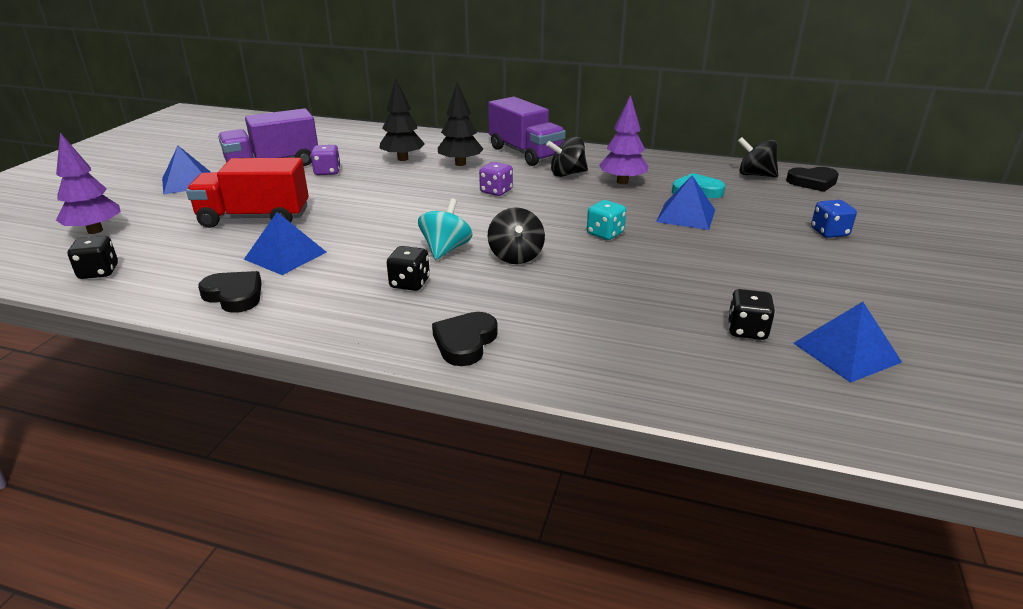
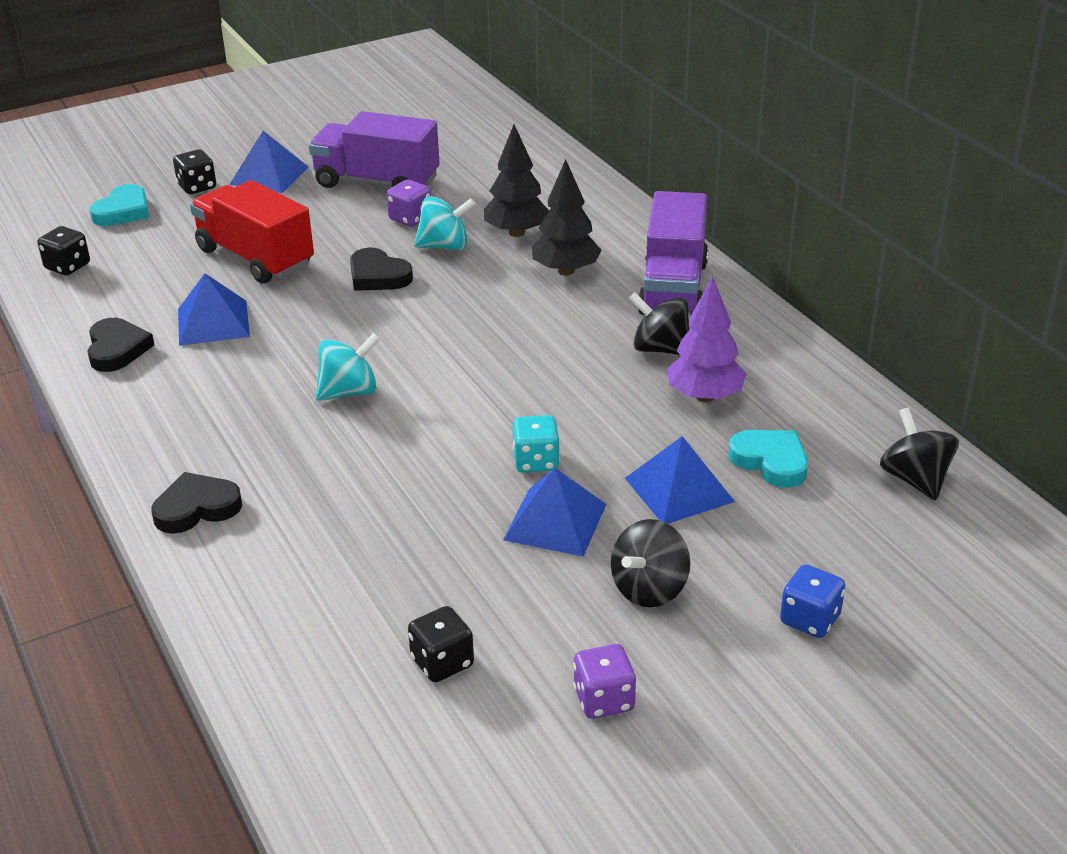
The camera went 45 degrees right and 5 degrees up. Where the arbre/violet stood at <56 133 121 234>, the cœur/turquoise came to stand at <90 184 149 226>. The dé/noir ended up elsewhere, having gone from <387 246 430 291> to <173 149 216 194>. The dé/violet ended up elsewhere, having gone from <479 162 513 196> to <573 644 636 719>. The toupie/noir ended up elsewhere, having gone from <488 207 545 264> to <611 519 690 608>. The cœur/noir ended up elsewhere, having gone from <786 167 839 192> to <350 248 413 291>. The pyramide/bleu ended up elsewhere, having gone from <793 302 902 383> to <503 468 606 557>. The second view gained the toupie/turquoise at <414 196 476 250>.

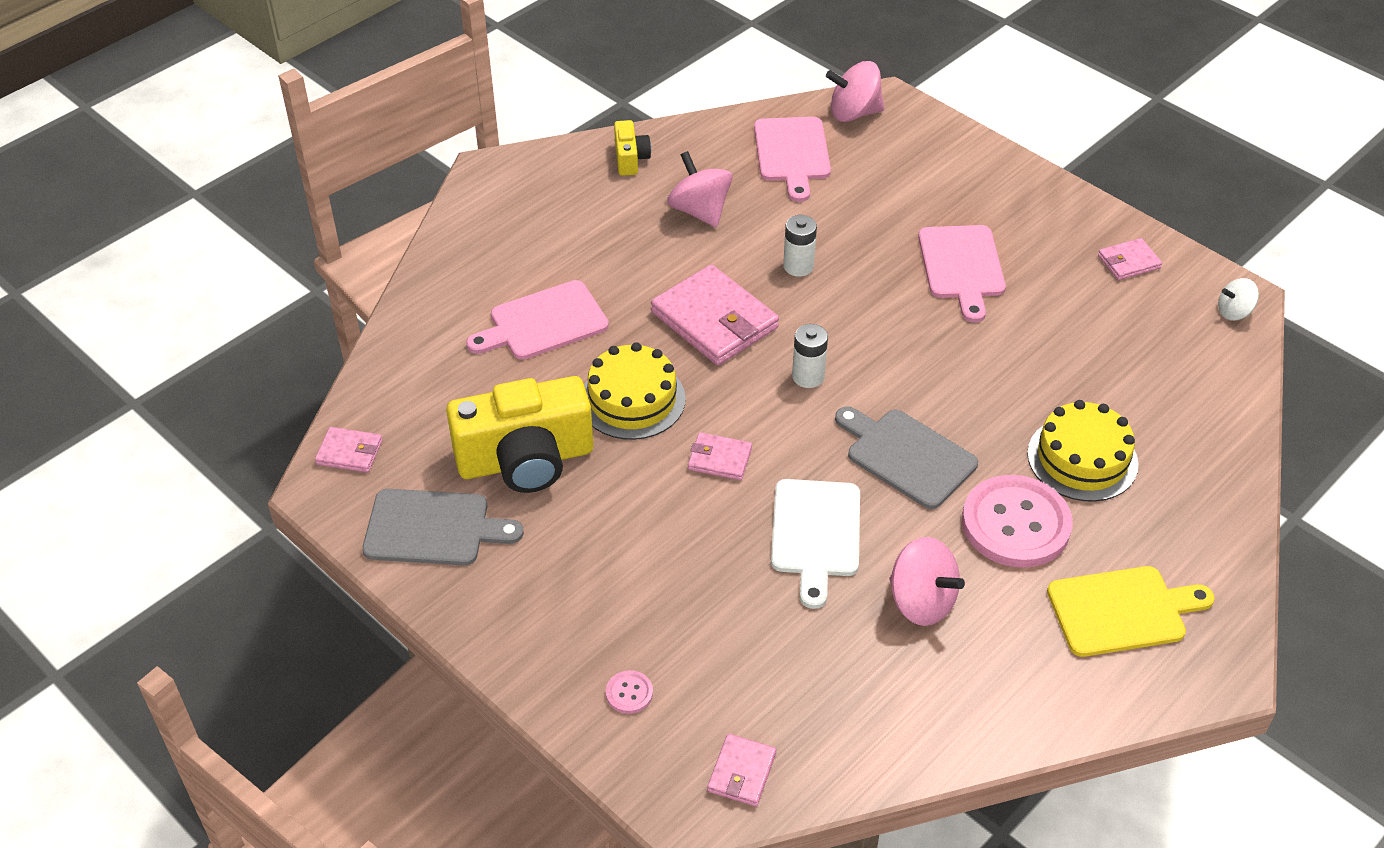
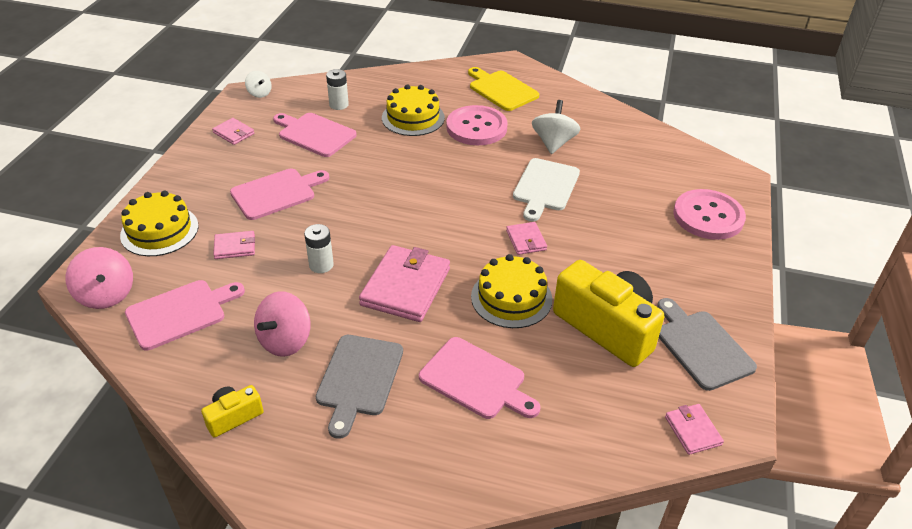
The camera went 120 degrees left and 5 degrees down. The size of the bouton/rose at <606 670 653 714> changed by a factor of 2.48. The portefeuille/rose ended up elsewhere, having gone from <707 734 776 806> to <213 231 255 259>. The planche à découper/blanc at <771 479 860 609> ended up facing another way, 135 degrees clockwise from before. The pile/blanc ended up elsewhere, having gone from <792 324 828 388> to <326 69 349 110>. The planche à découper/gris ended up elsewhere, having gone from <835 406 978 509> to <316 335 403 439>. What was the toupie/rose at <889 537 965 626> turned into the toupie/blanc at <532 100 581 154>. The second view gained the gâteau/jaune at <120 191 199 256>. The second view gained the planche à découper/rose at <273 113 357 157>.

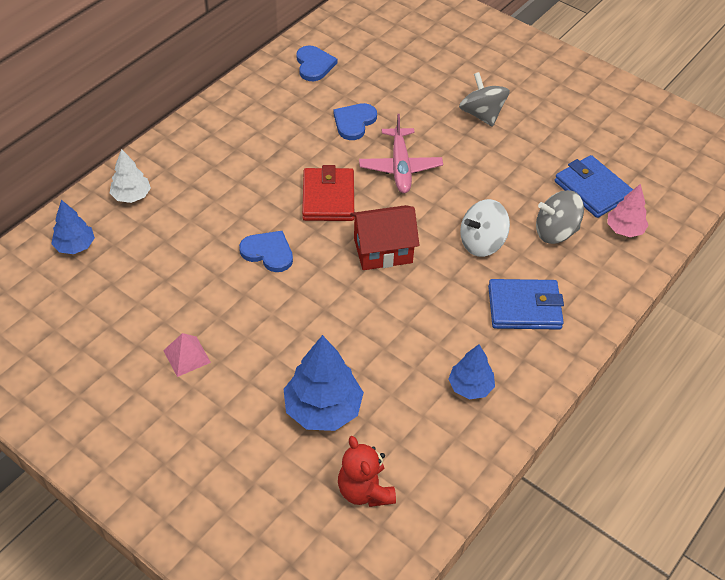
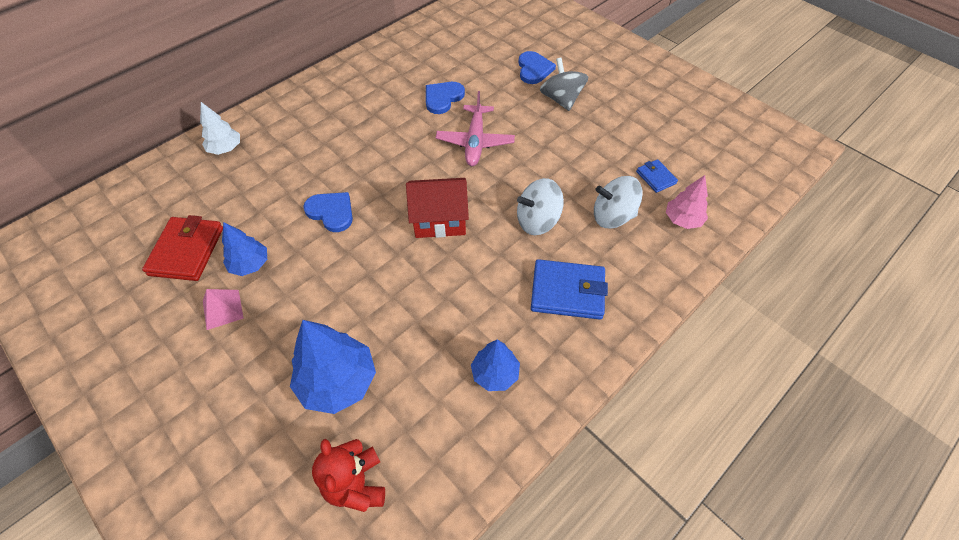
The camera went 10 degrees right and 5 degrees up. The arbre/bleu ended up elsewhere, having gone from <51 200 95 254> to <222 222 267 276>. The cœur/bleu ended up elsewhere, having gone from <297 46 337 81> to <518 51 556 84>. The portefeuille/rouge ended up elsewhere, having gone from <302 165 354 221> to <142 215 223 281>. What was the toupie/gris at <536 190 584 244> turned into the toupie/blanc at <594 176 643 229>. The size of the portefeuille/bleu at <555 155 633 218> changed by a factor of 0.54.

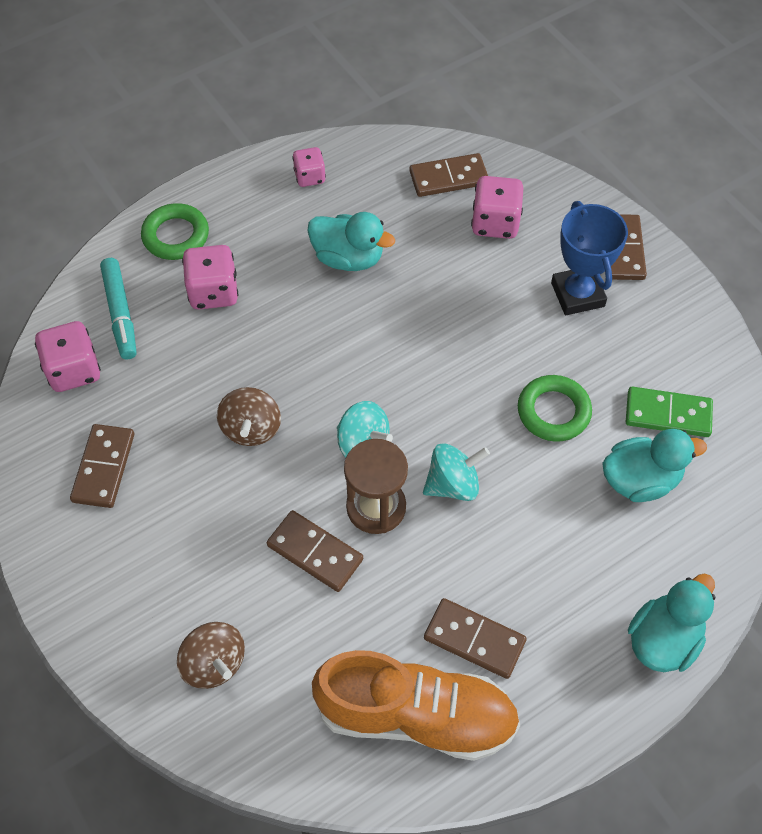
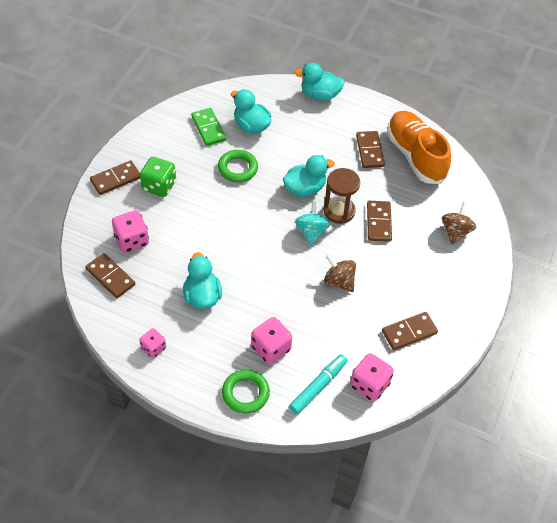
The camera went 125 degrees left and 5 degrees down. The toupie/marron at <217 387 281 446> ended up facing another way, 105 degrees counterclockwise from before. Where the toupie/turquoise stood at <423 443 490 501>, the canard/turquoise came to stand at <283 155 335 197>. Where the trophée/bleu stood at <551 201 628 315>, the dé/vert came to stand at <140 157 176 197>.

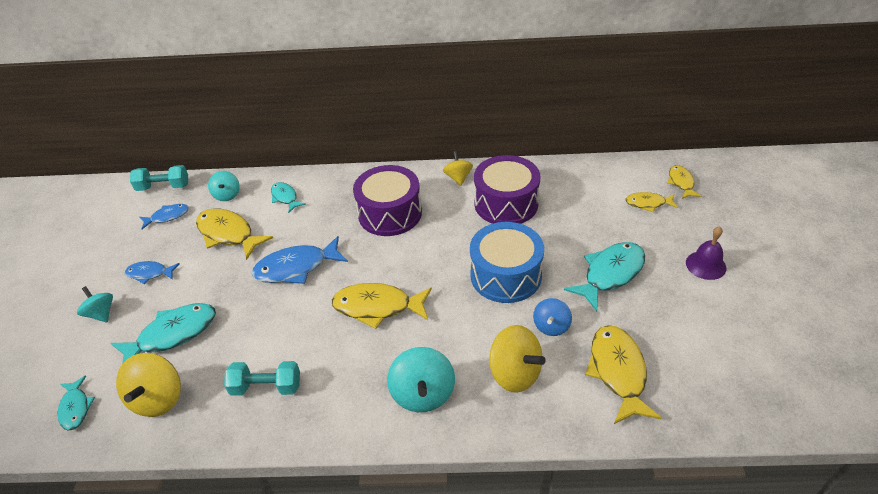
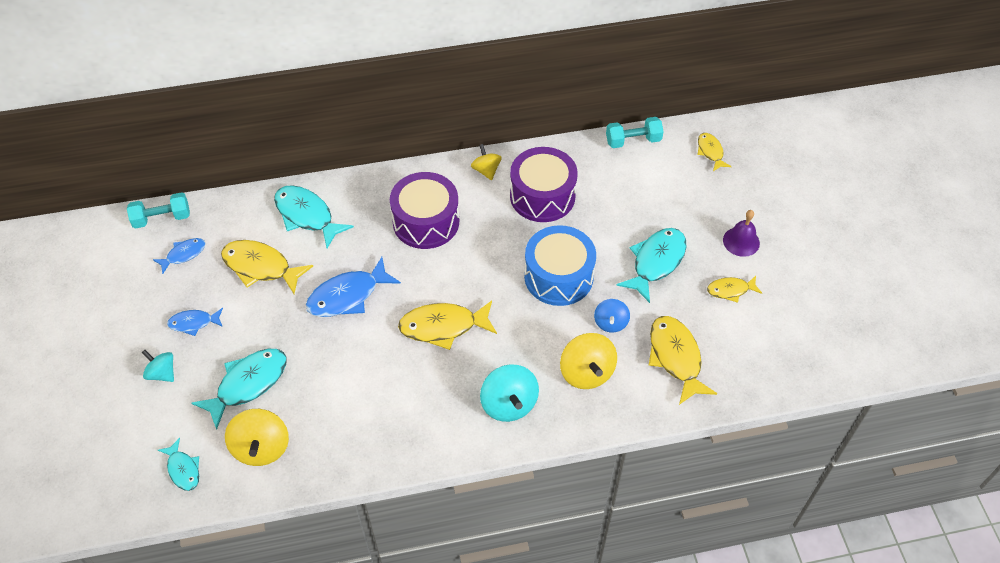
The camera went 15 degrees left and 10 degrees up. The second view lost the toupie/turquoise at <208 171 240 201>. The haltère/turquoise ended up elsewhere, having gone from <224 361 300 396> to <606 117 664 148>. The size of the poisson/turquoise at <271 182 306 213> changed by a factor of 1.76. The toupie/jaune at <489 325 546 393> ended up facing another way, 45 degrees clockwise from before. The poisson/jaune ended up elsewhere, having gone from <625 192 678 212> to <707 276 762 303>.

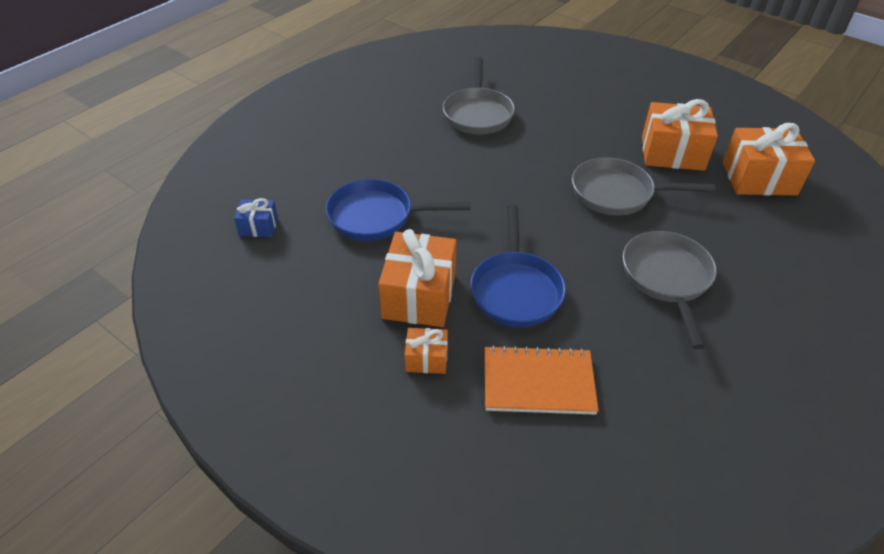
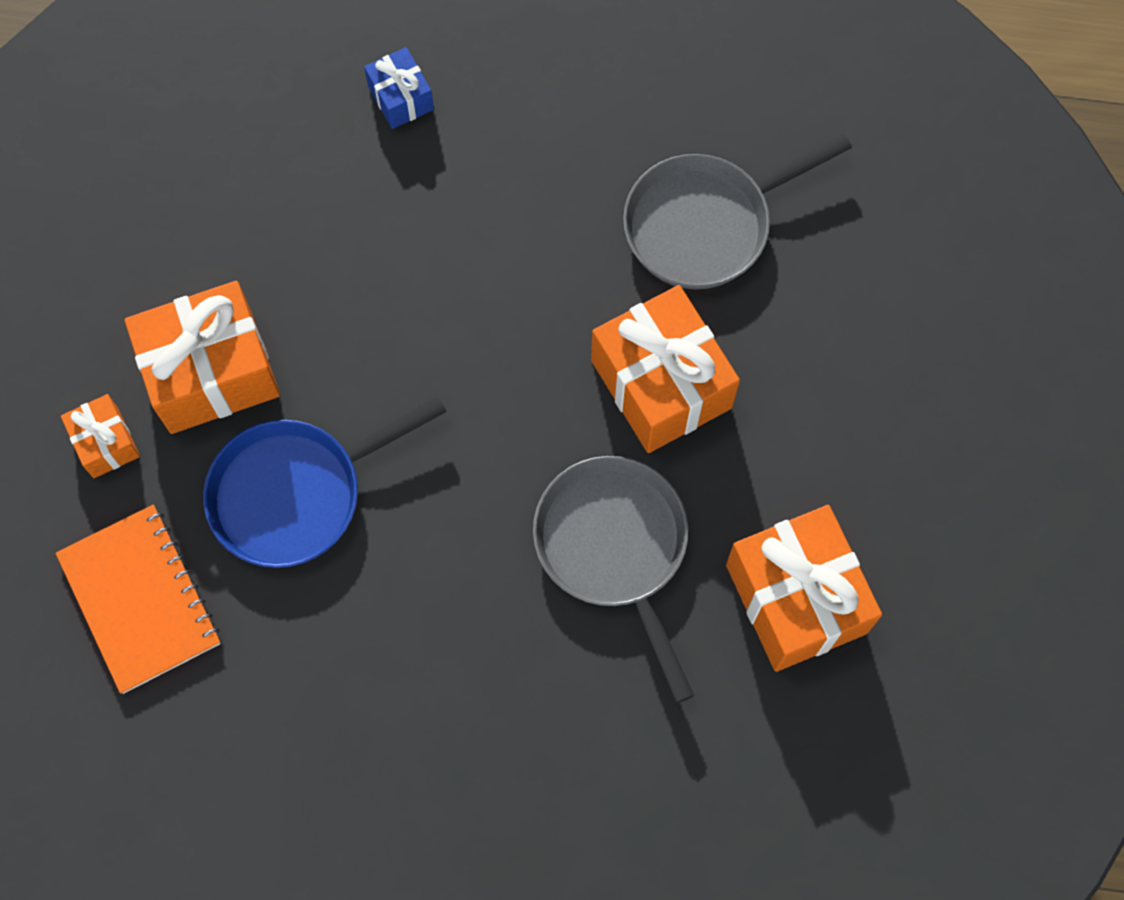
The camera went 60 degrees right and 25 degrees up. The cadeau/bleu ended up elsewhere, having gone from <234 198 278 237> to <364 47 434 129>. The second view lost the poêle/bleu at <326 179 470 241>. The second view lost the poêle/gris at <623 231 717 349>. The cadeau/orange ended up elsewhere, having gone from <723 123 815 195> to <591 285 740 453>.

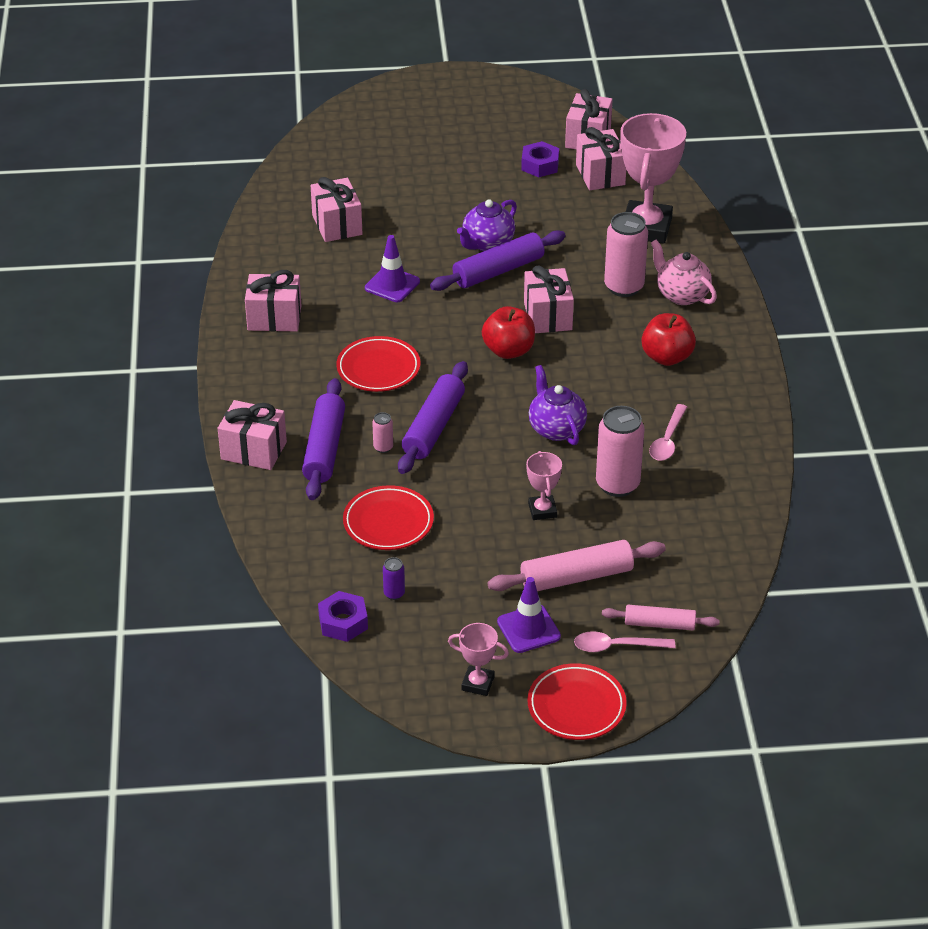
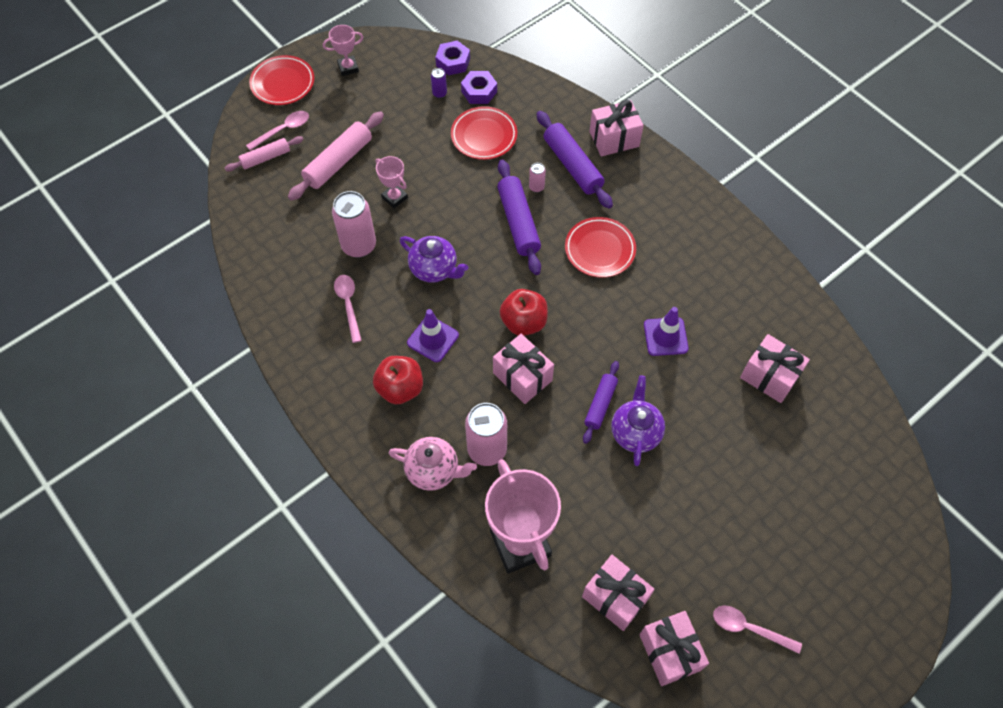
The camera went 145 degrees right and 20 degrees up. The second view lost the cadeau/rose at <245 270 301 331>. The size of the rouleau à pâtisserie/violet at <430 230 566 291> changed by a factor of 0.62. The cône de chantier/violet ended up elsewhere, having gone from <497 577 561 653> to <407 309 459 362>. The écrou/violet ended up elsewhere, having gone from <521 141 559 177> to <461 71 497 104>. The second view gained the cuillère/rose at <713 606 802 654>.

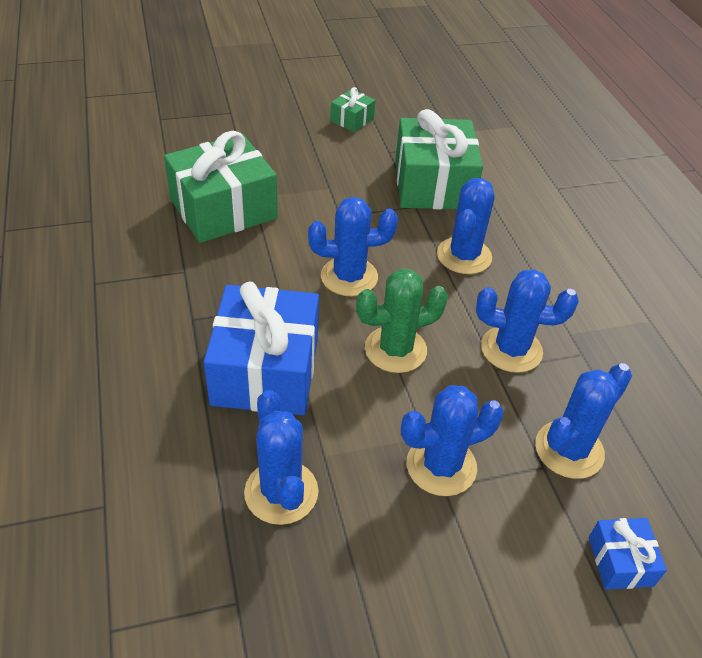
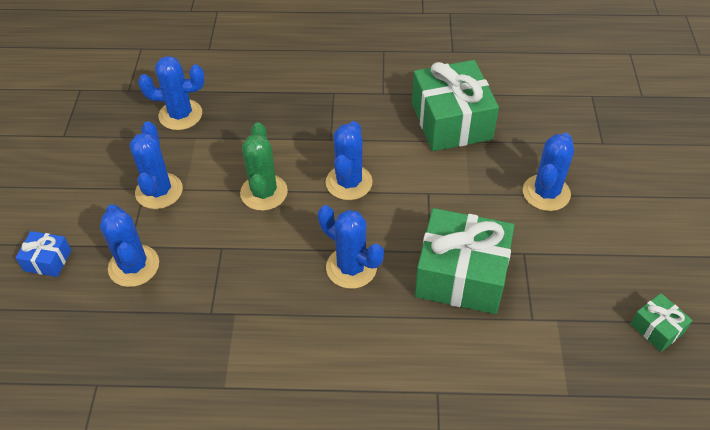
The camera went 110 degrees right and 5 degrees up. The second view lost the cadeau/bleu at <204 282 319 415>. The cadeau/vert ended up elsewhere, having gone from <330 87 375 132> to <631 293 693 352>. The cactus/bleu ended up elsewhere, having gone from <476 269 578 373> to <523 133 574 211>.

